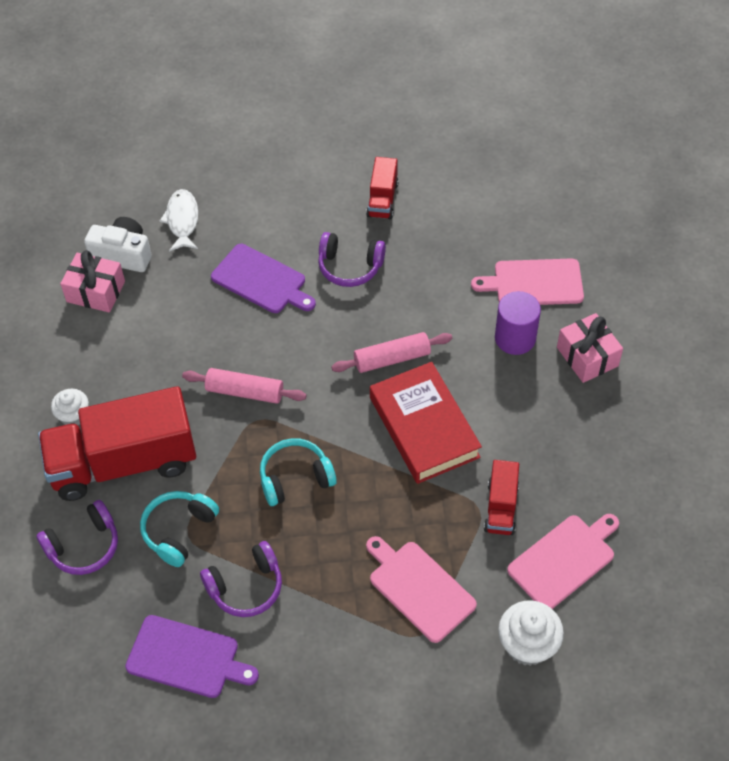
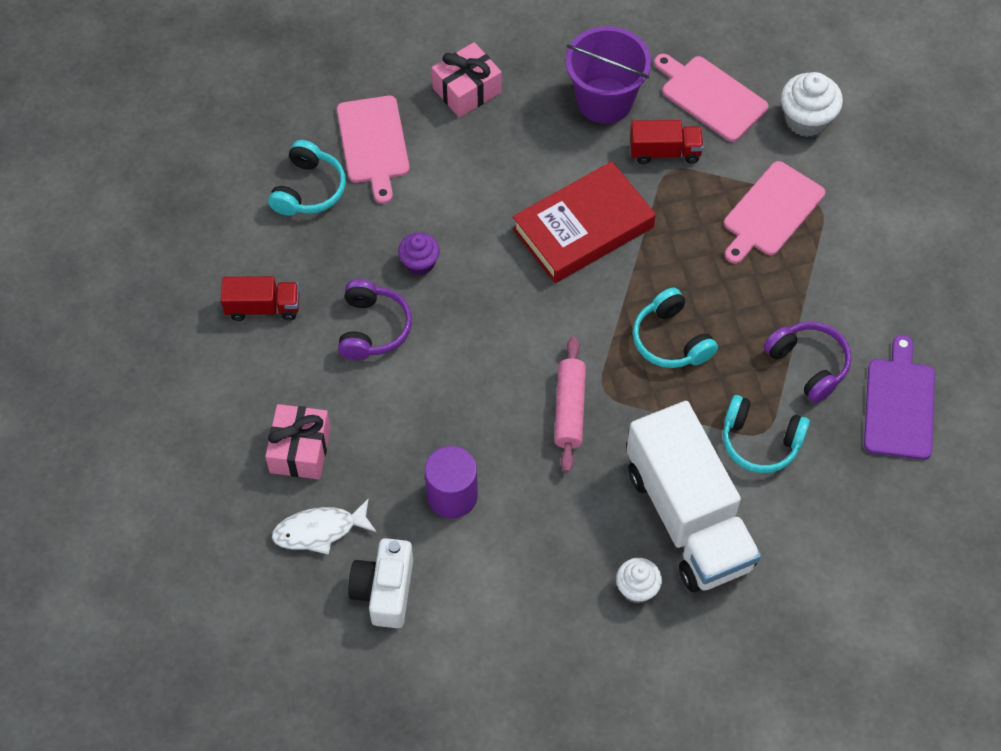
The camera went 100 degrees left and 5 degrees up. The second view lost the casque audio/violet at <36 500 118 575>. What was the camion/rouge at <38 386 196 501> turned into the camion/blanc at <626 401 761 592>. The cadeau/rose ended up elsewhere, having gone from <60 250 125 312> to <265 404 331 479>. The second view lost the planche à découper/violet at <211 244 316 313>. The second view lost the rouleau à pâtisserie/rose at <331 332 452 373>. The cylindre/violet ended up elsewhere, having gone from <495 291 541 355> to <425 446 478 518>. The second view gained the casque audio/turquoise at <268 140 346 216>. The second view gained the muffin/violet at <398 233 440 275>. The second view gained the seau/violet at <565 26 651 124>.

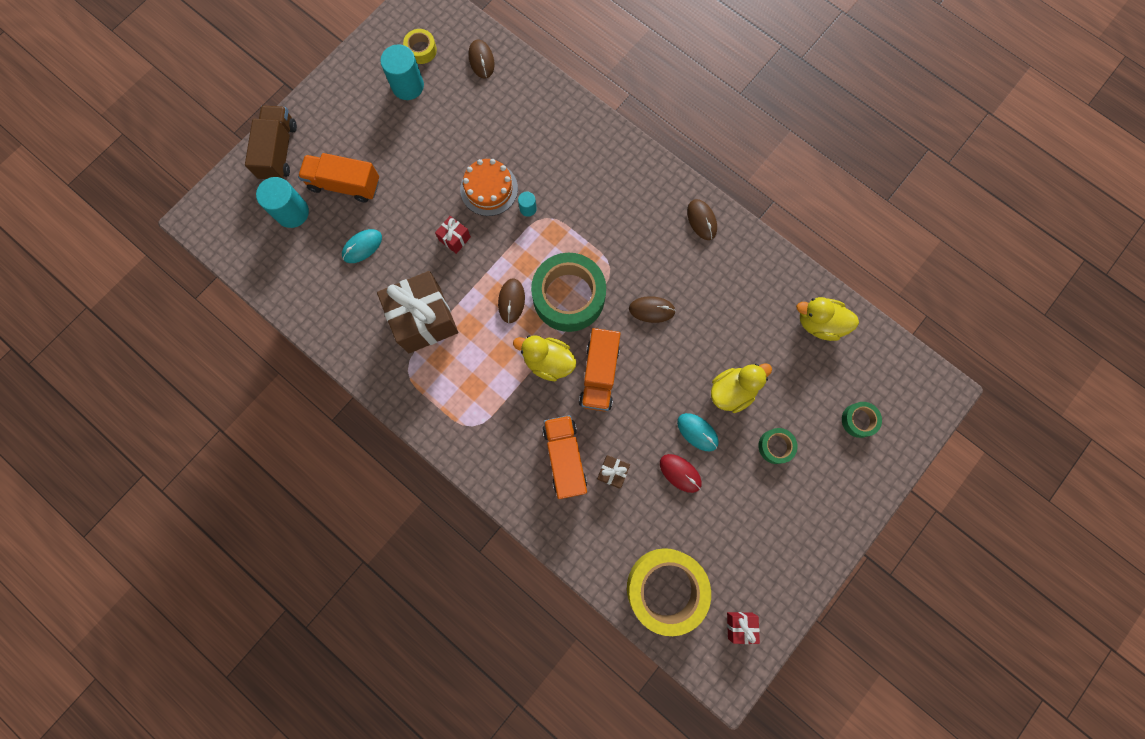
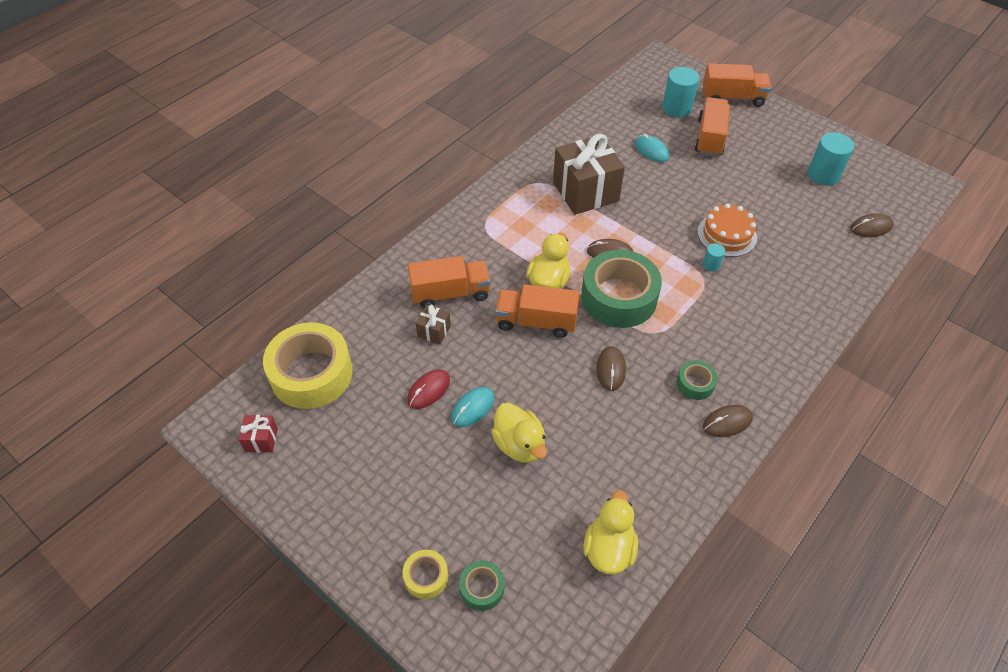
The camera went 90 degrees right and 25 degrees down. What was the camion/marron at <245 106 297 180> turned into the camion/orange at <703 63 771 107>. The ruban adhésif/jaune ended up elsewhere, having gone from <403 29 437 64> to <402 550 448 599>. The second view lost the cadeau/rouge at <435 216 471 254>. The ruban adhésif/vert ended up elsewhere, having gone from <758 428 798 464> to <677 360 718 400>.

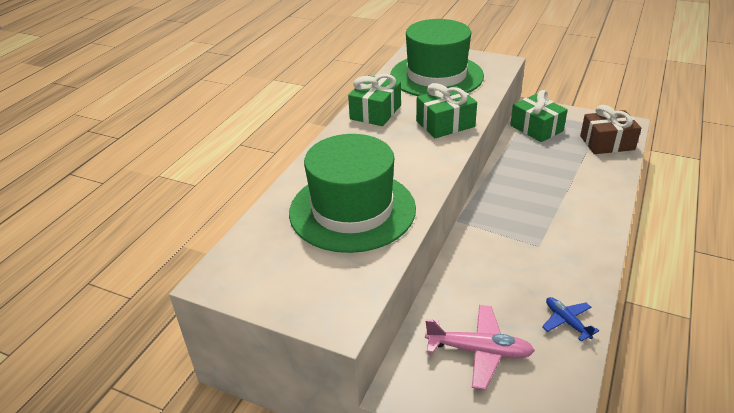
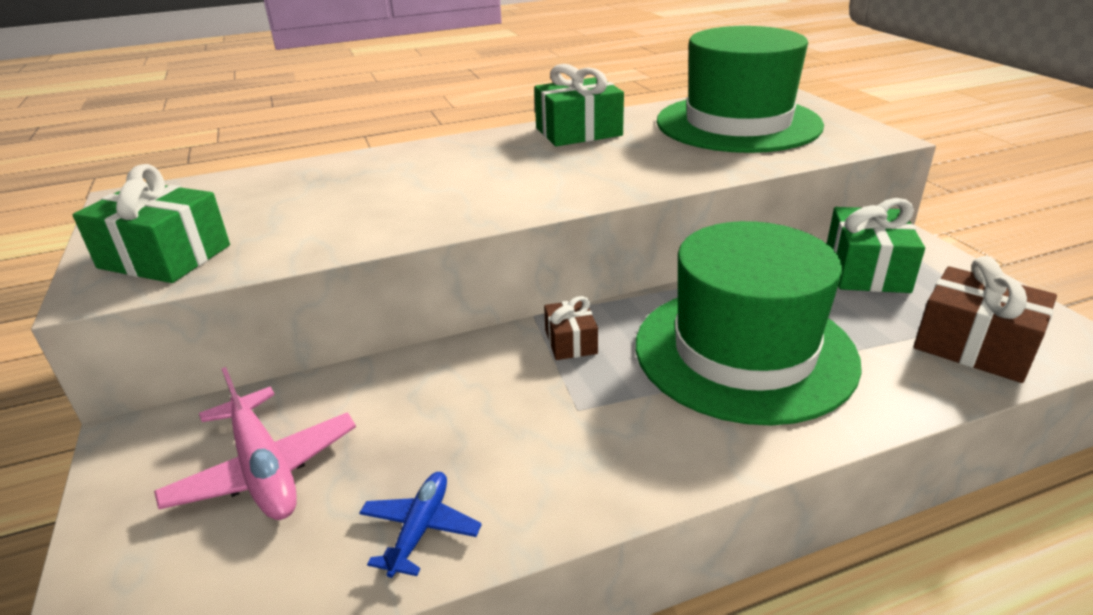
The camera went 45 degrees right and 5 degrees down. The chapeau/vert ended up elsewhere, having gone from <289 134 416 253> to <636 221 862 426>. The cadeau/vert ended up elsewhere, having gone from <416 83 477 138> to <73 164 230 283>. The second view gained the cadeau/marron at <544 296 598 360>.

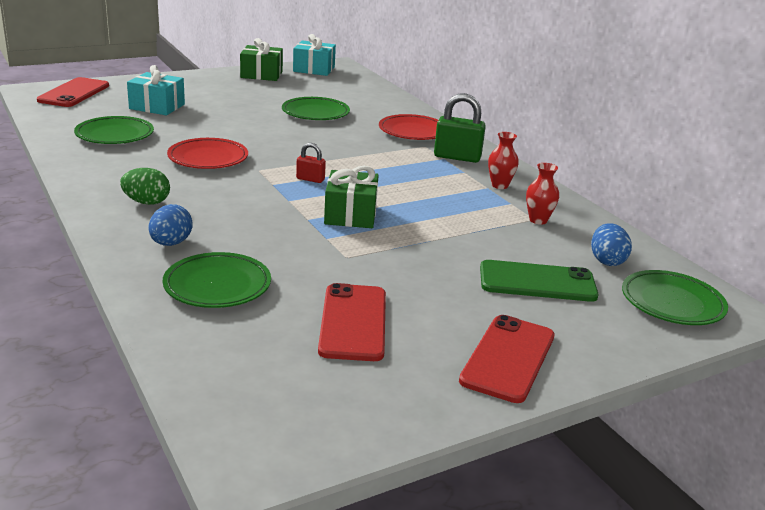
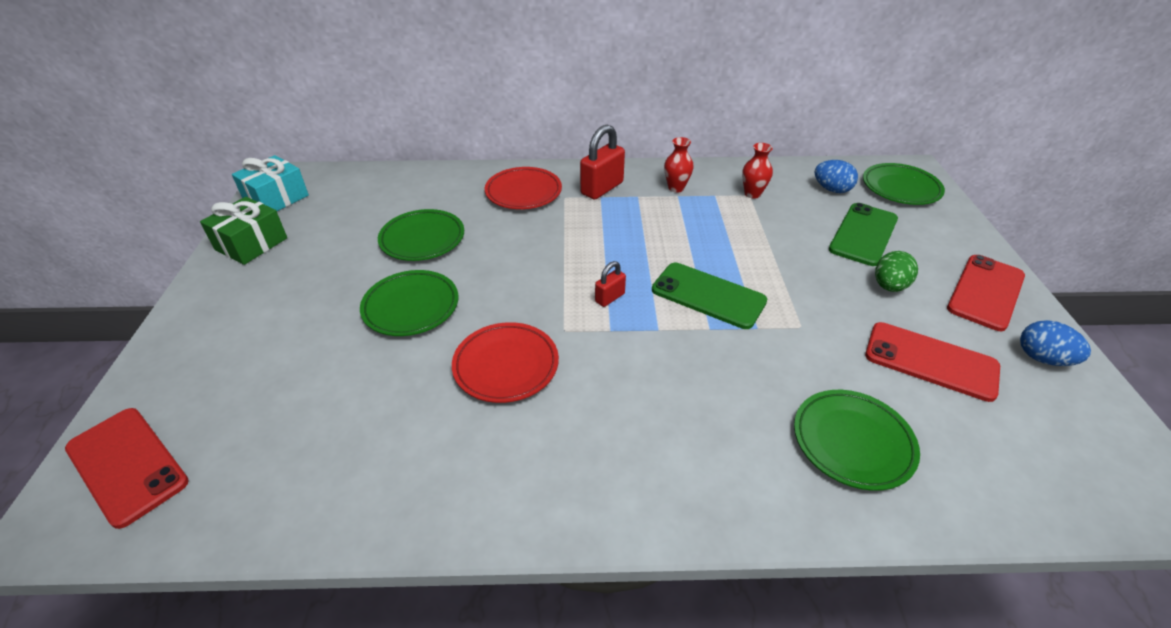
The camera went 60 degrees left and 15 degrees up. The assiette/vert ended up elsewhere, having gone from <74 116 154 144> to <360 270 458 336>. The œuf/vert ended up elsewhere, having gone from <120 168 170 205> to <875 251 918 292>. The second view lost the cadeau/turquoise at <127 65 185 115>. The œuf/bleu ended up elsewhere, having gone from <149 204 192 246> to <1020 320 1091 366>. Where the cadeau/vert stood at <324 166 379 228>, the téléphone/vert came to stand at <652 262 767 329>. What was the cadenas/vert at <434 93 486 163> turned into the cadenas/rouge at <580 124 625 199>. The téléphone/rouge at <459 315 555 403> ended up facing another way, 75 degrees clockwise from before.

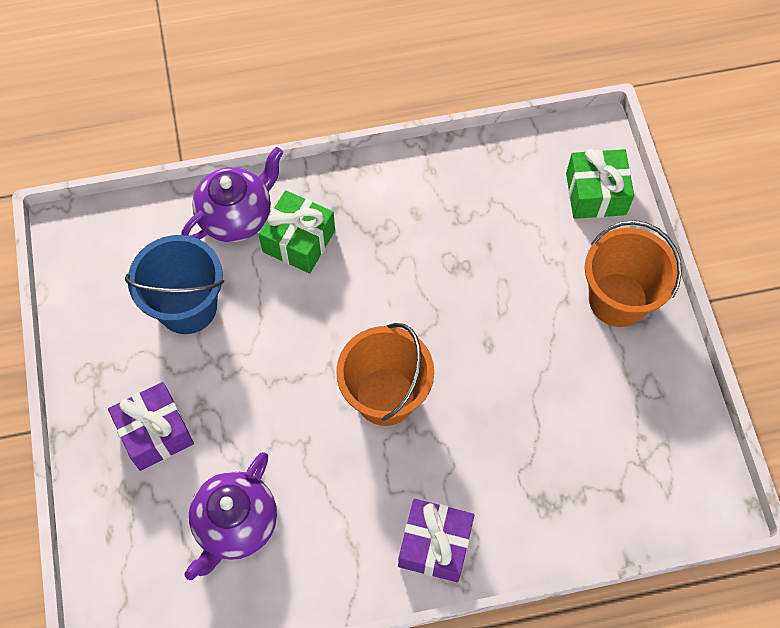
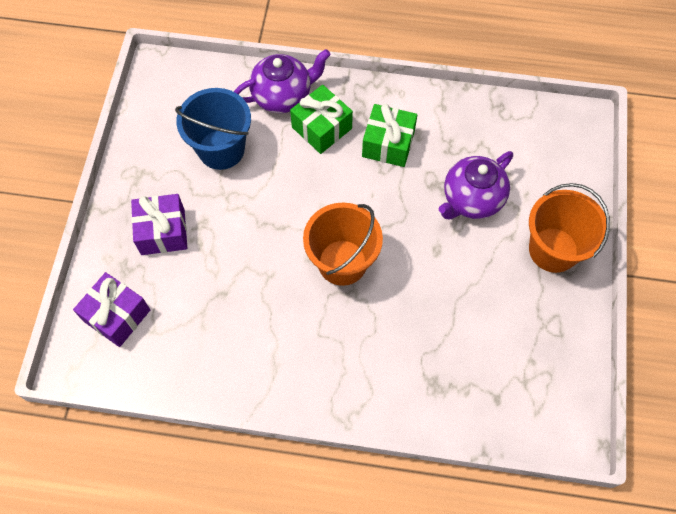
The camera went 20 degrees right and 0 degrees up. The théière/violet ended up elsewhere, having gone from <184 452 277 580> to <439 151 513 220>. The cadeau/violet ended up elsewhere, having gone from <398 499 474 582> to <73 272 150 347>. The cadeau/vert ended up elsewhere, having gone from <566 149 634 219> to <362 104 417 167>.

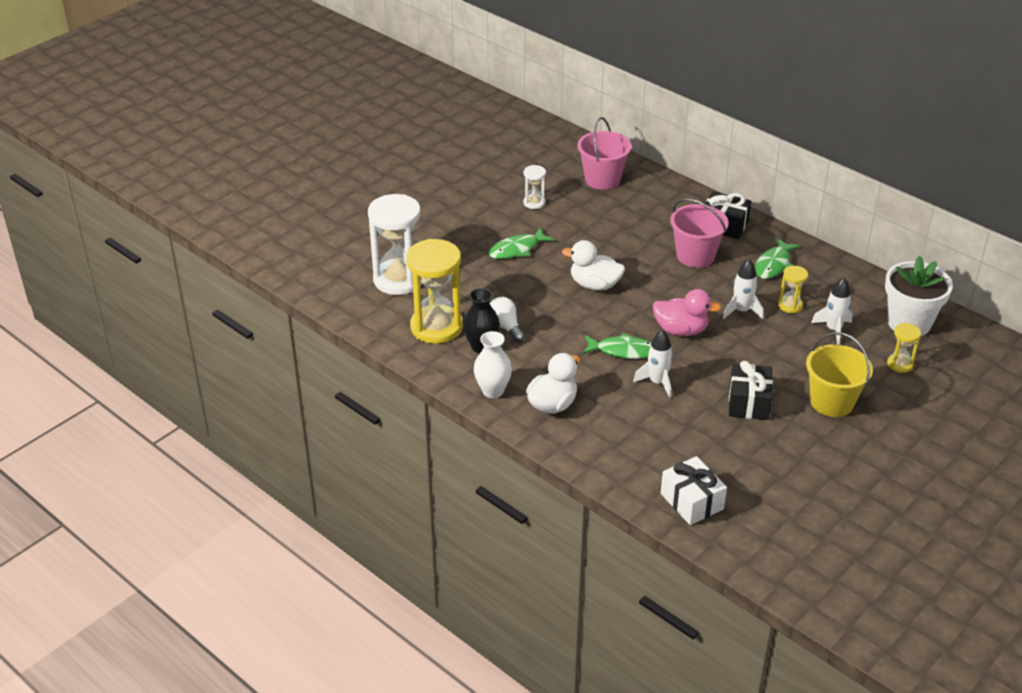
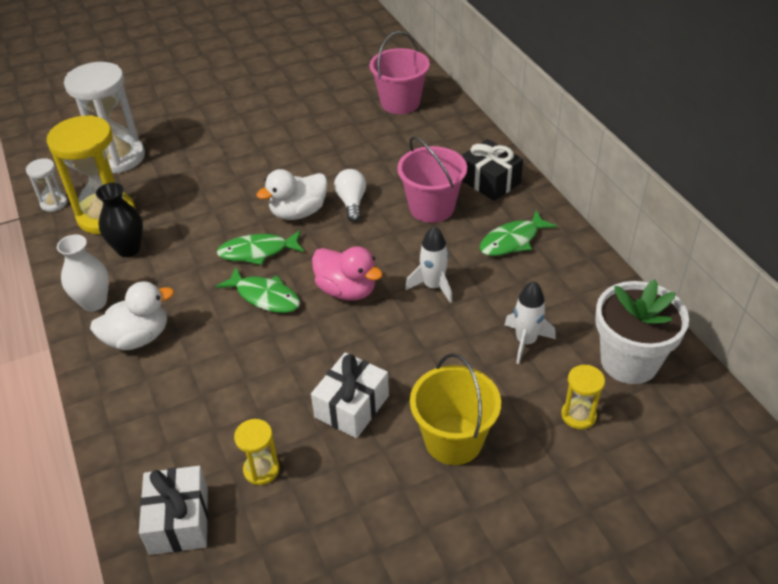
The camera went 25 degrees right and 5 degrees up. The poisson/vert ended up elsewhere, having gone from <489 228 554 259> to <216 230 304 265>. The ampoule/blanc ended up elsewhere, having gone from <489 297 525 342> to <334 169 366 222>. The sablier/blanc ended up elsewhere, having gone from <523 165 546 209> to <26 158 68 212>. The canard/blanc at <562 240 625 291> ended up facing another way, 75 degrees counterclockwise from before. The second view lost the fusée/blanc at <633 329 673 398>. What was the cadeau/noir at <729 361 773 420> turned into the cadeau/blanc at <311 352 389 438>. The sablier/jaune ended up elsewhere, having gone from <778 266 808 313> to <234 419 280 485>.

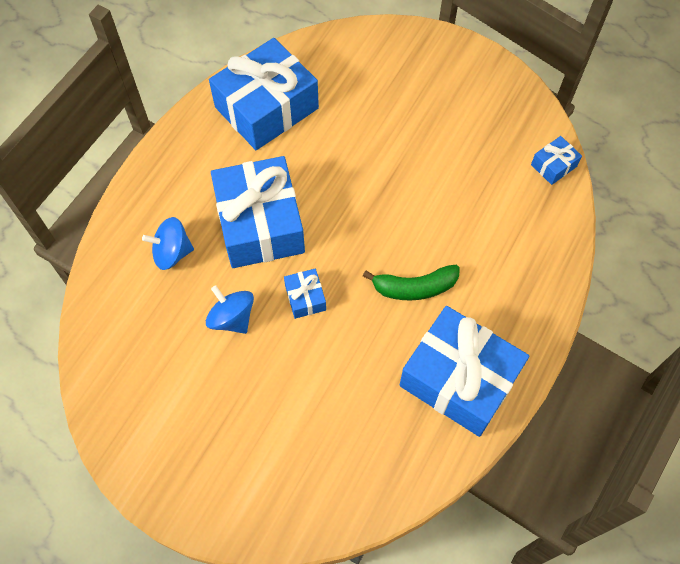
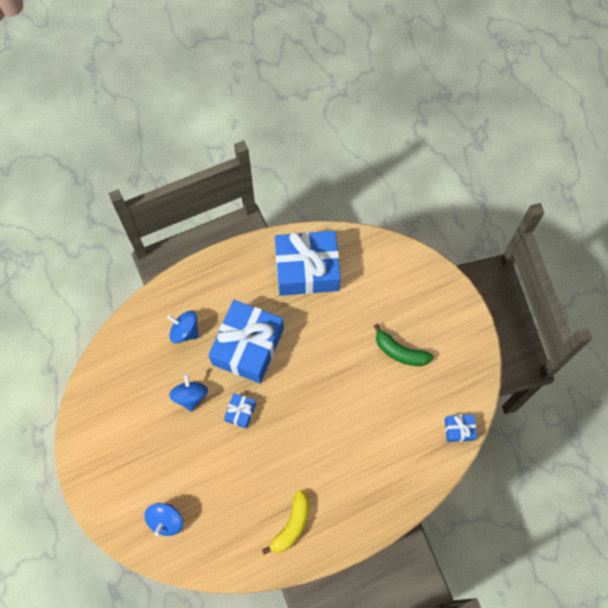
The camera went 35 degrees right and 5 degrees up. The banane/vert ended up elsewhere, having gone from <363 265 460 300> to <374 324 434 366>. Where the cadeau/bleu stood at <400 306 529 437>, the banane/jaune came to stand at <262 490 309 555>. The second view gained the toupie/bleu at <144 503 183 536>.

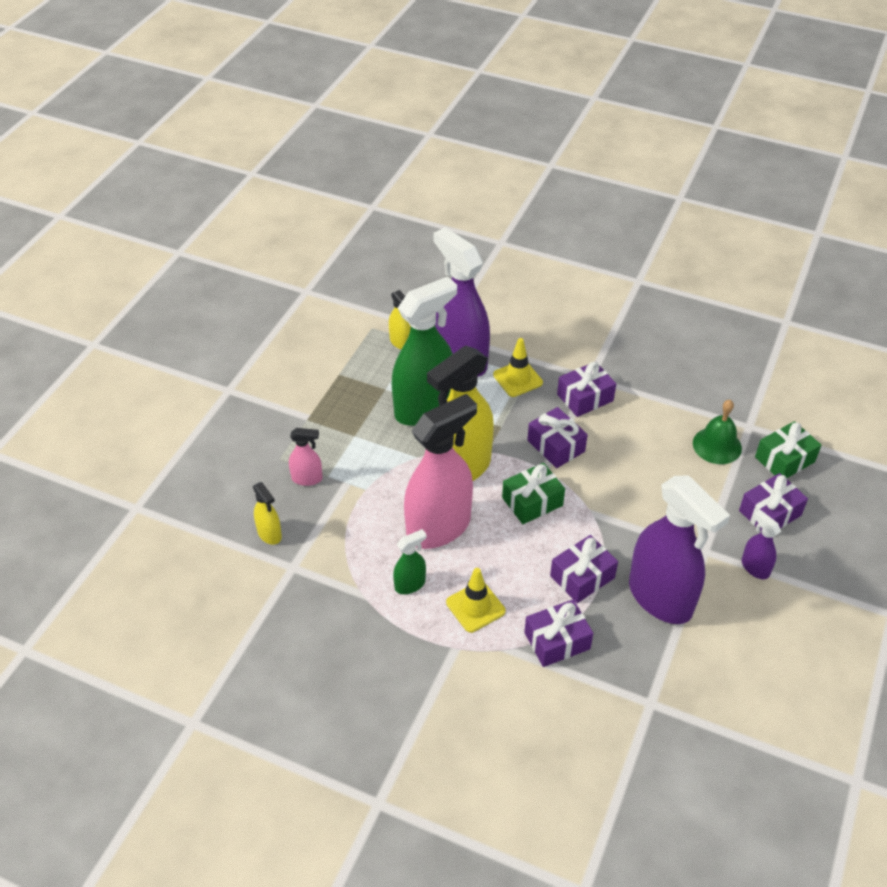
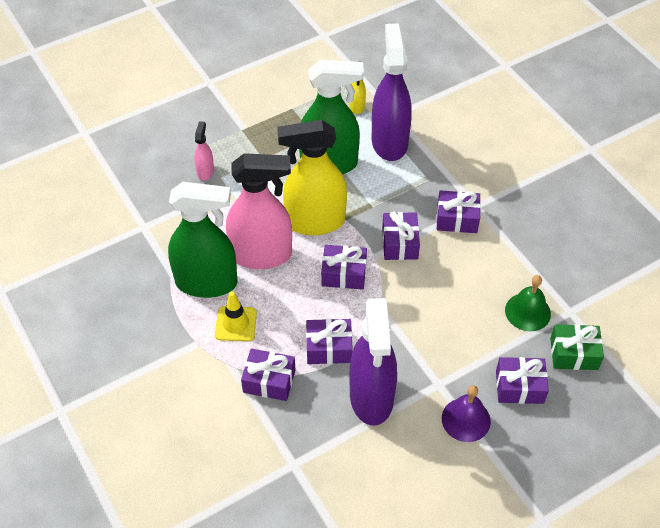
The camera went 35 degrees right and 5 degrees up. The second view lost the vaporisateur/jaune at <253 482 282 545>. The vaporisateur/rose at <289 428 323 486> ended up facing another way, 120 degrees counterclockwise from before. The size of the vaporisateur/vert at <393 529 427 594> changed by a factor of 2.24. The second view lost the cône de chantier/jaune at <493 338 543 397>. What was the cadeau/vert at <502 463 565 524> turned into the cadeau/violet at <321 245 367 290>. Where the vaporisateur/violet stood at <742 510 781 579>, the cloche/violet came to stand at <442 385 491 442>.

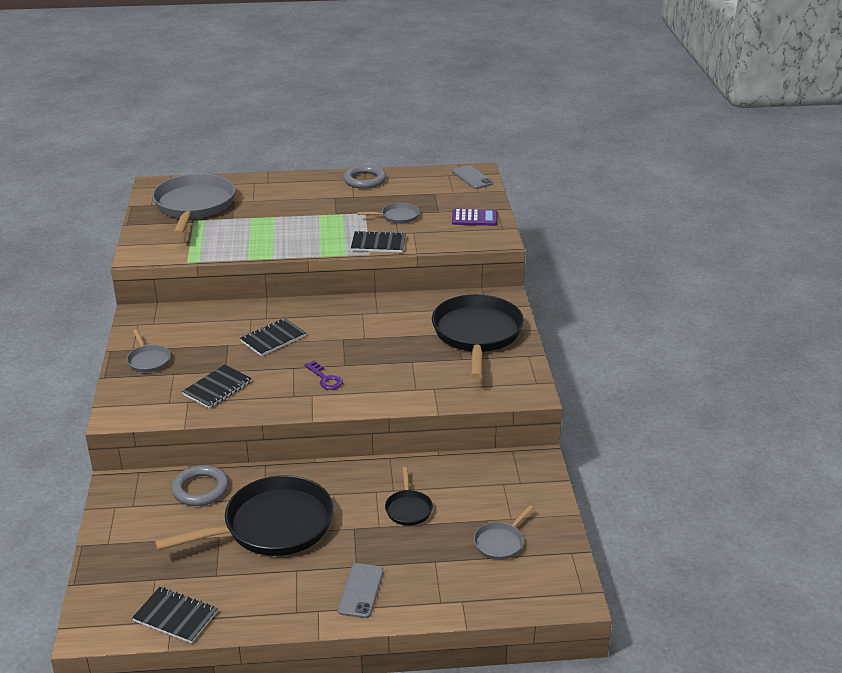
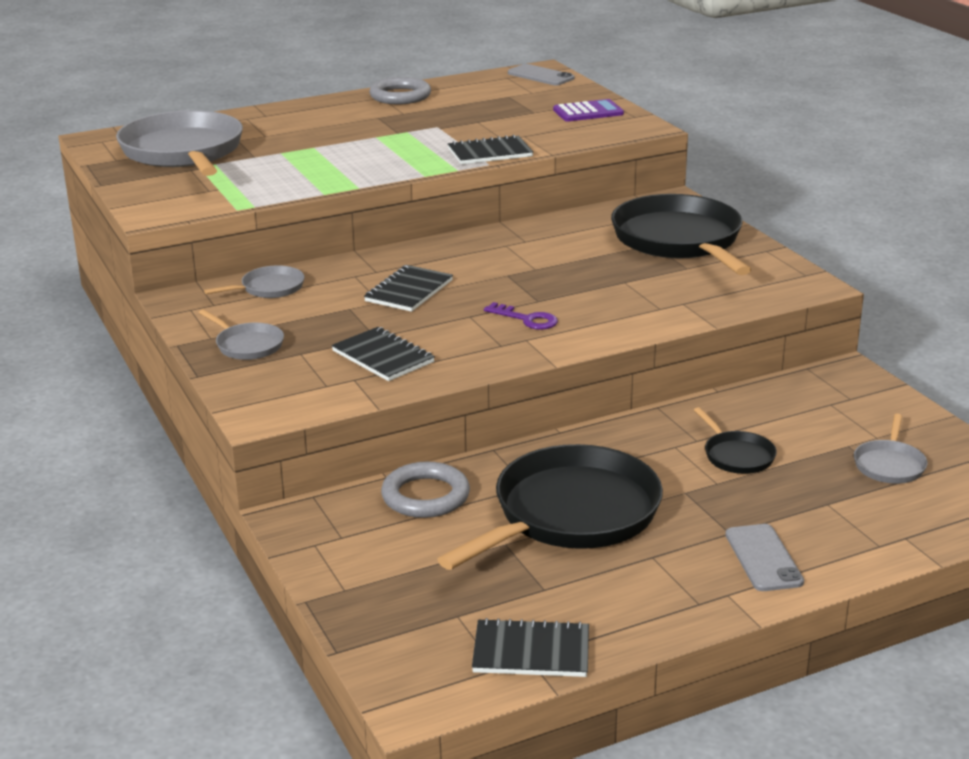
The camera went 20 degrees left and 5 degrees down. The carnet/noir at <182 365 252 409> ended up facing another way, 60 degrees counterclockwise from before. The poêle/gris ended up elsewhere, having gone from <357 203 420 224> to <204 265 304 298>.

